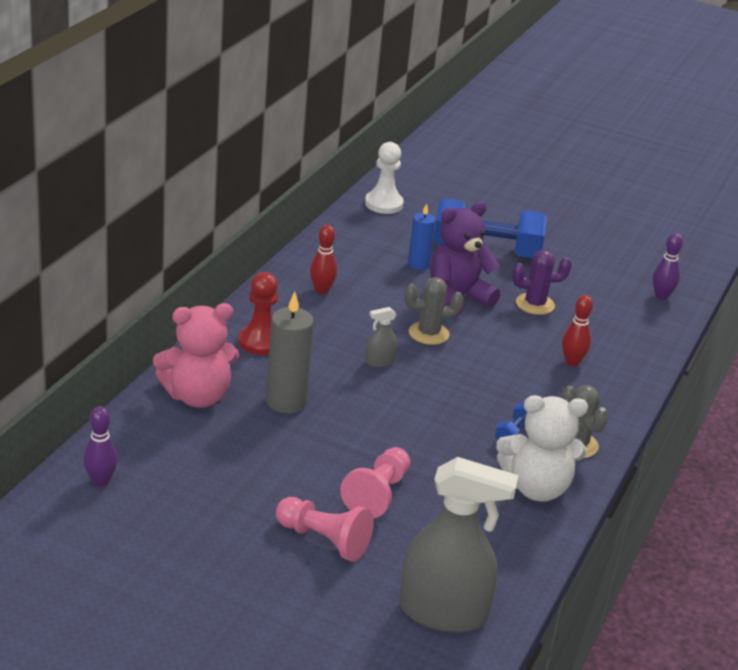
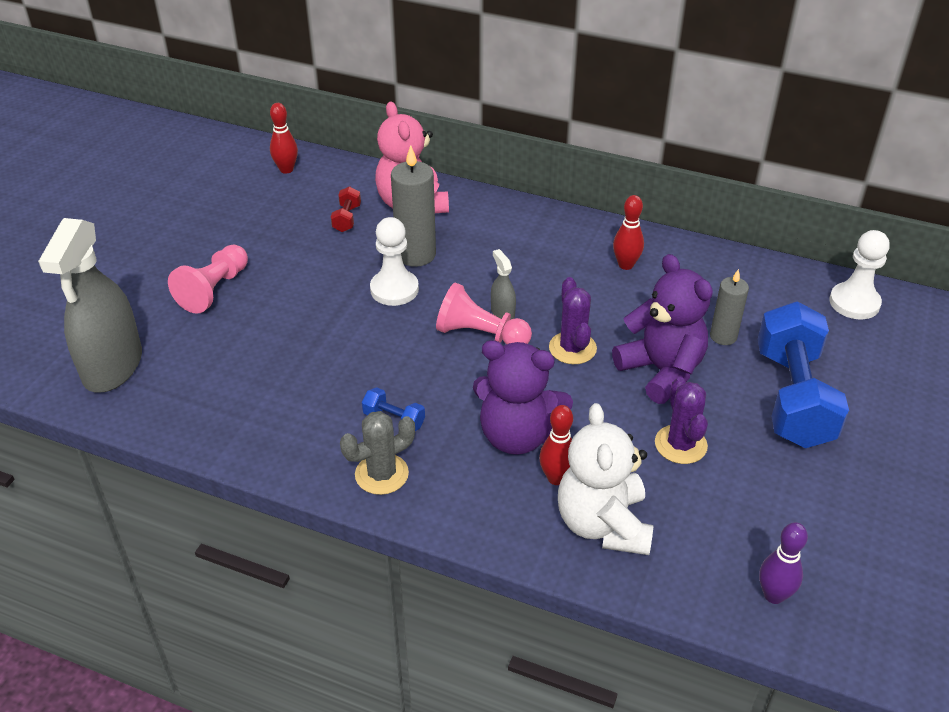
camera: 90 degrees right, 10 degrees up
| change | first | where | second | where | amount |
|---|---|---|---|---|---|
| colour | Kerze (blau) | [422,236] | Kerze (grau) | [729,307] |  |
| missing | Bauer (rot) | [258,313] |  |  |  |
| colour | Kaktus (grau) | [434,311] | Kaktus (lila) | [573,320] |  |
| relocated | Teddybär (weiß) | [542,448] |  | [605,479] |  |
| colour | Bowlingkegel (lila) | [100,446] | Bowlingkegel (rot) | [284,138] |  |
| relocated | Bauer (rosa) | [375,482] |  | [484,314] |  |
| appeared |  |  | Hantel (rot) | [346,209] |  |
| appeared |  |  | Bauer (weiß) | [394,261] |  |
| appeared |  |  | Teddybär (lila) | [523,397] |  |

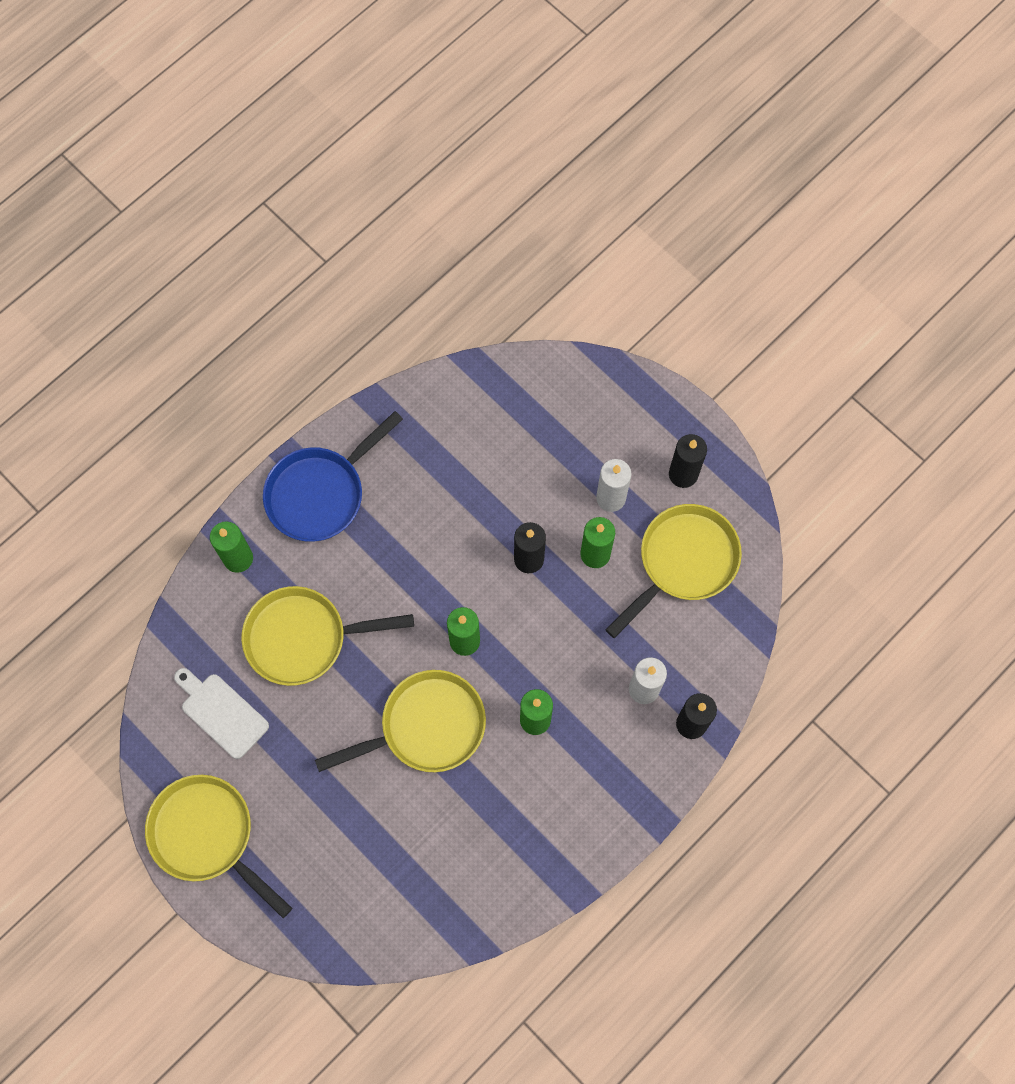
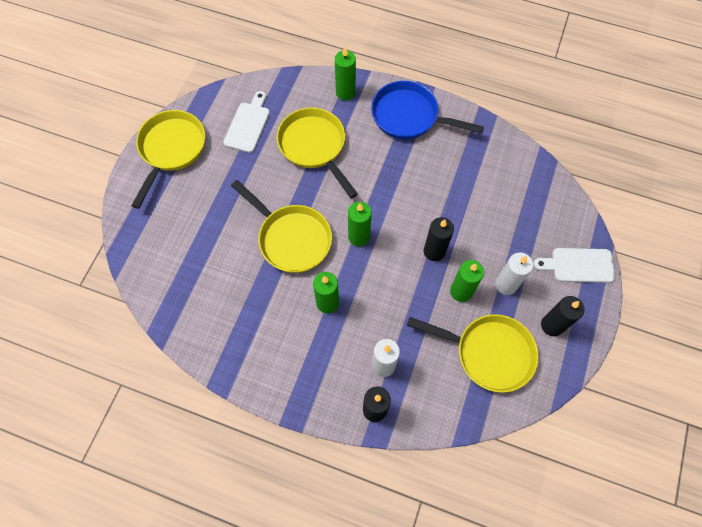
camera: 65 degrees right, 5 degrees down
| change | first | where | second | where | amount |
|---|---|---|---|---|---|
| appeared |  |  | Schneidebrett (weiß) | [574,265] |  |

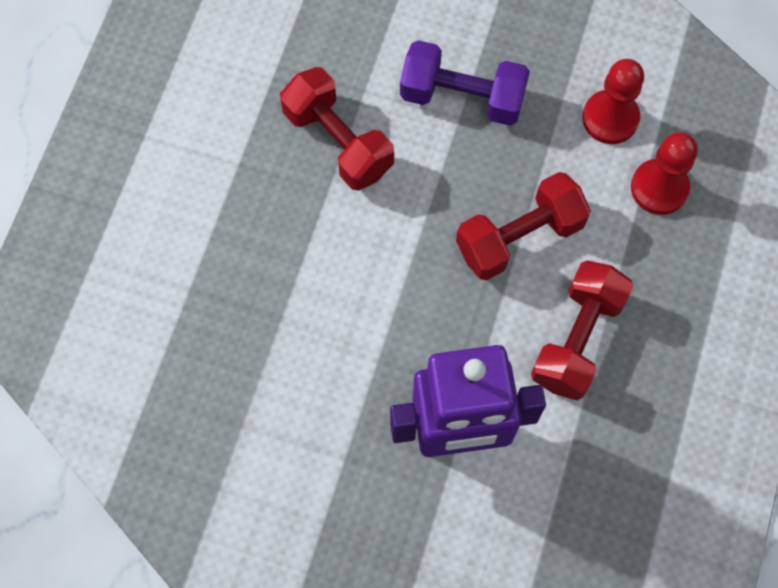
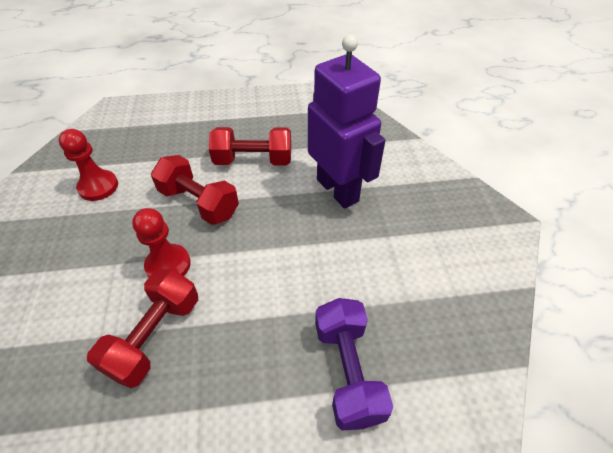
camera: 115 degrees left, 20 degrees down
| change | first | where | second | where | amount |
|---|---|---|---|---|---|
| relocated | Hantel (lila) | [465,83] |  | [354,364] |  |
| relocated | Bauer (rot) | [664,173] |  | [161,242] |  |

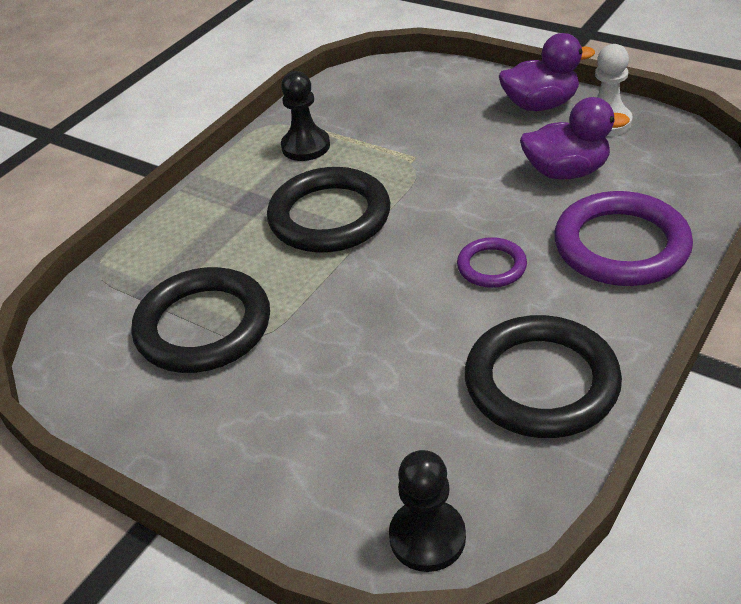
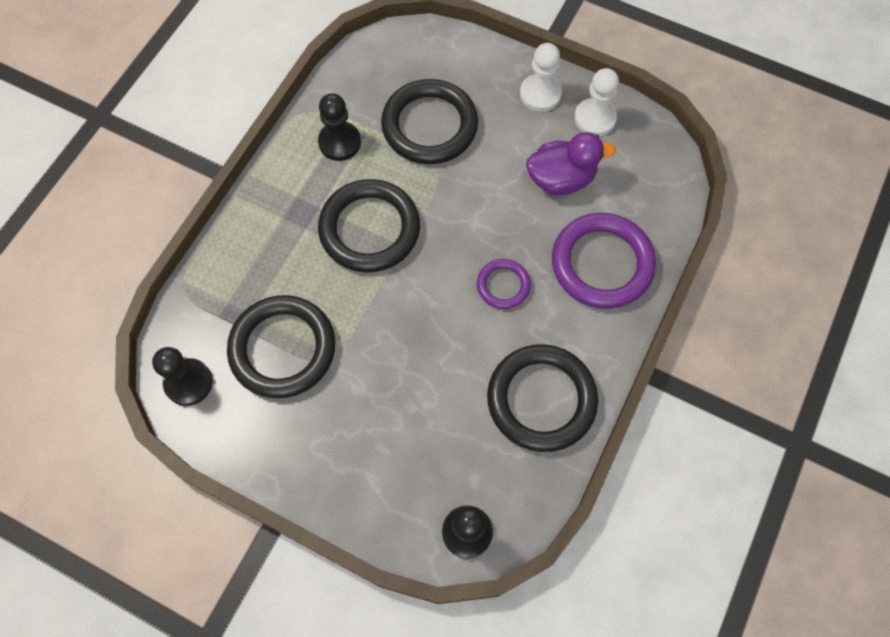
camera: 10 degrees left, 25 degrees up
| change | first | where | second | where | amount |
|---|---|---|---|---|---|
| exchanged | Ente (lila) | [547,72] | Bauer (weiß) | [541,77] |  |
| appeared |  |  | Ring (schwarz) | [429,121] |  |
| appeared |  |  | Bauer (schwarz) | [182,376] |  |

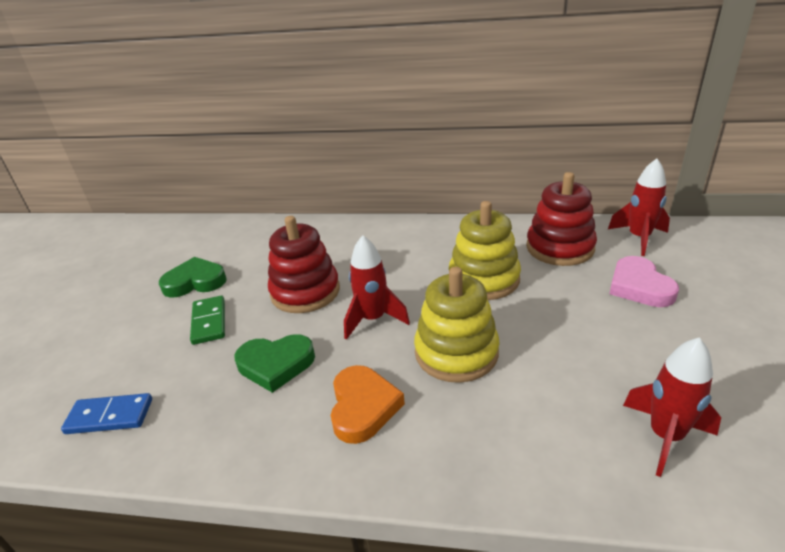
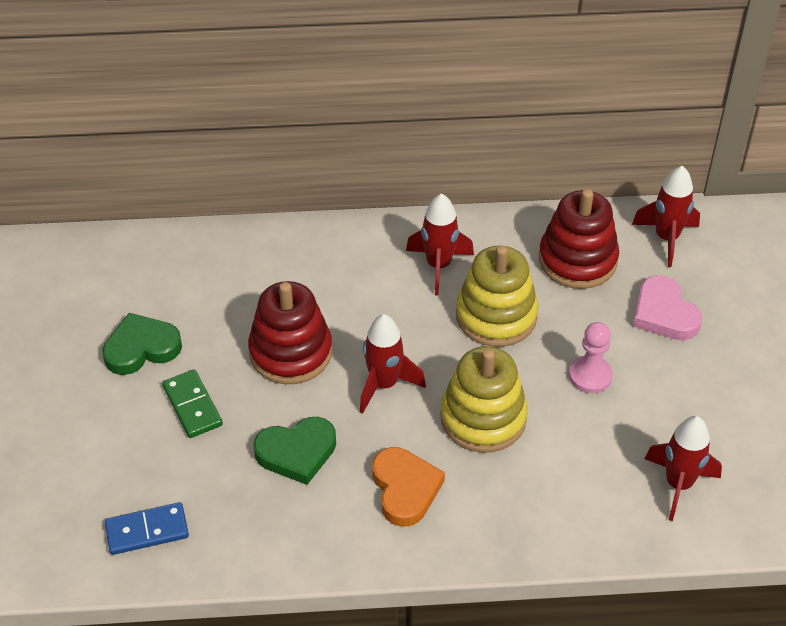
camera: 15 degrees left, 15 degrees up
| change | first | where | second | where | amount |
|---|---|---|---|---|---|
| appeared |  |  | Rakete (rot) | [440,244] |  |
| appeared |  |  | Bauer (rosa) | [591,357] |  |

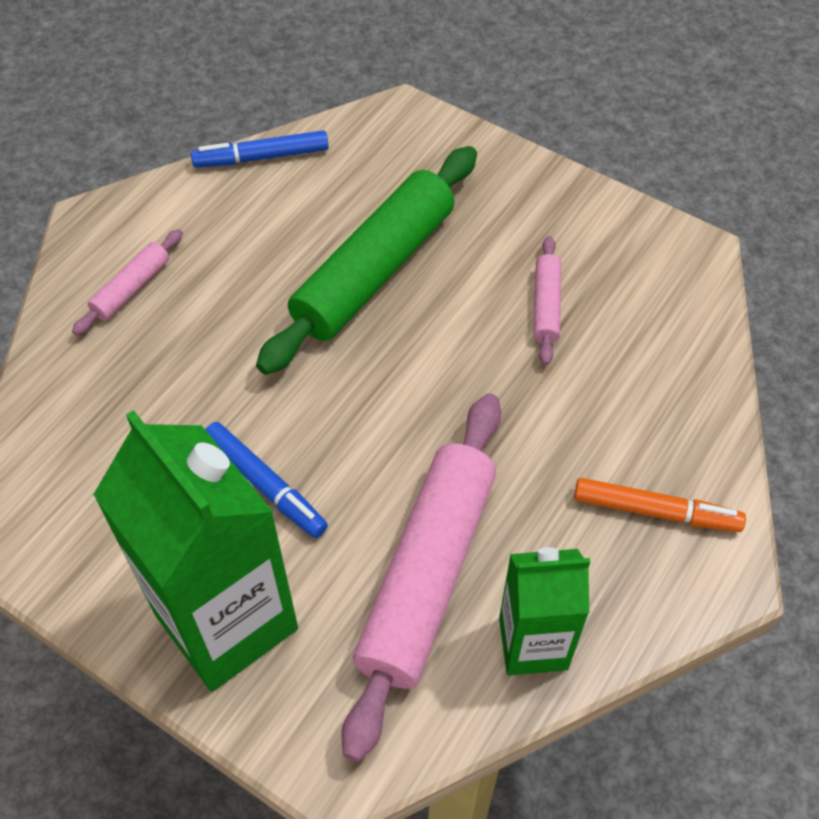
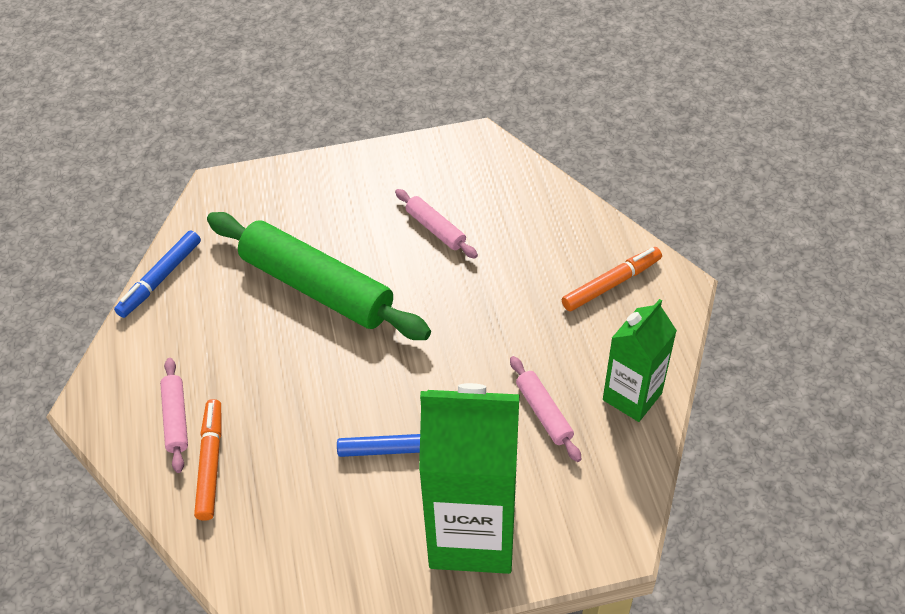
camera: 45 degrees left, 5 degrees down
| change | first | where | second | where | amount |
|---|---|---|---|---|---|
| spun | Nudelholz (grün) | [366,260] |  | [319,276] | 45 degrees counterclockwise |
| size | Nudelholz (rosa) | [421,577] |  | [545,409] | x0.45 |
| appeared |  |  | Filzstift (orange) | [207,460] |  |

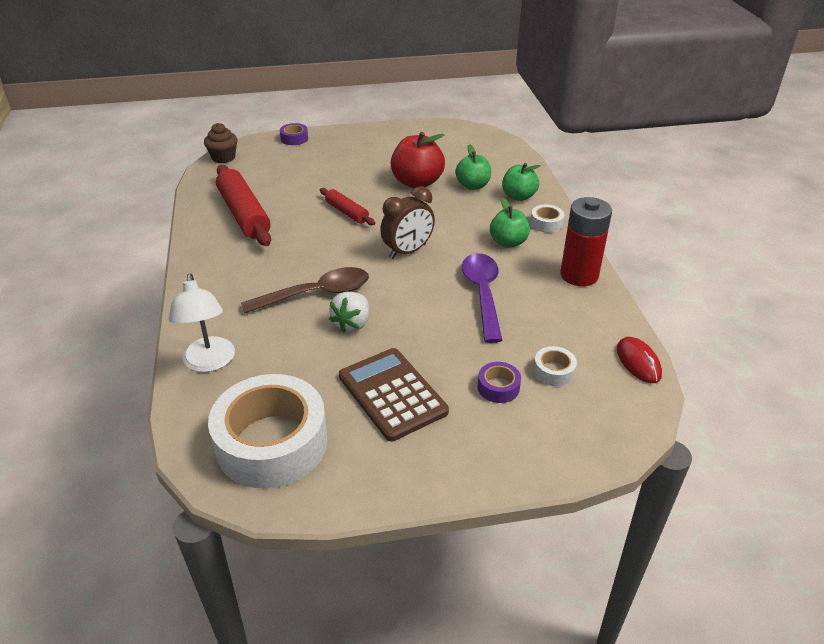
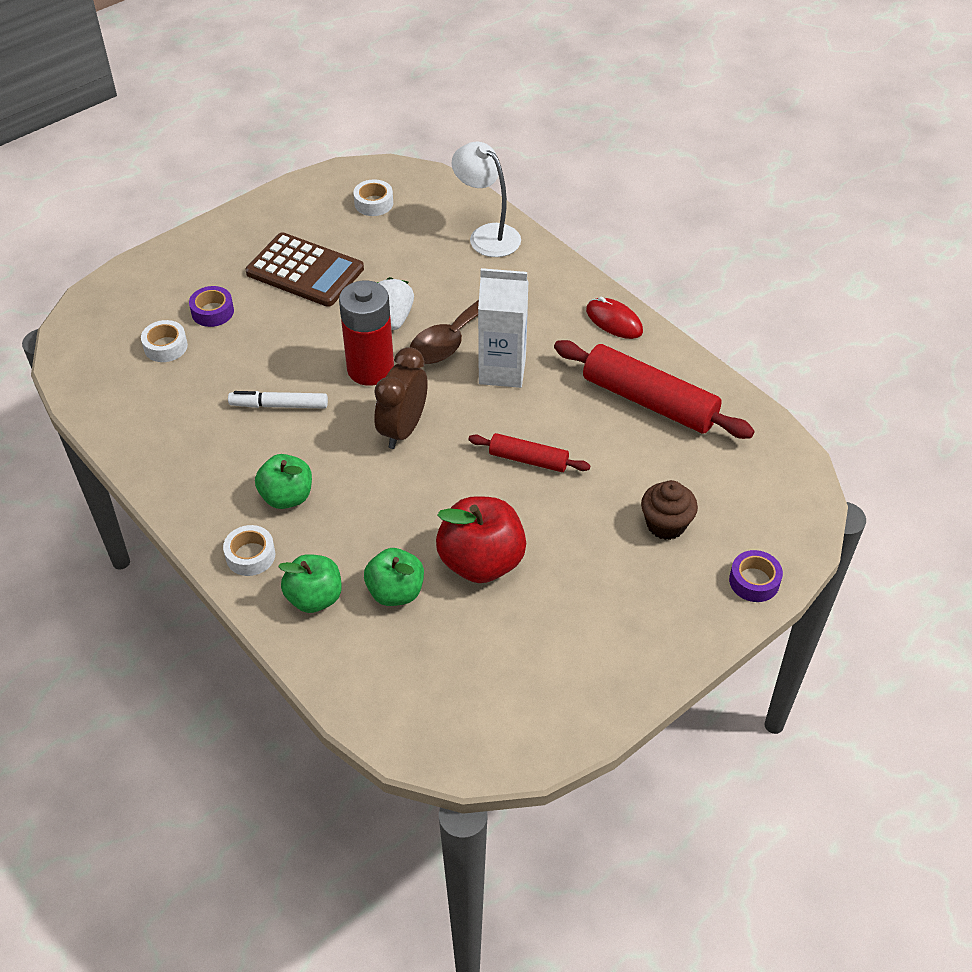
camera: 150 degrees right, 10 degrees up
| change | first | where | second | where | amount |
|---|---|---|---|---|---|
| relocated | Muffin (braun) | [220,143] |  | [669,510] |  |
| relocated | Batterie (rot) | [586,241] |  | [366,333] |  |
| exchanged | Löffel (lila) | [482,298] | Filzstift (weiß) | [278,400] |  |
| relocated | Computermaus (rot) | [639,360] |  | [614,318] |  |
| size | Klebeband (weiß) | [268,431] |  | [373,198] | x0.41 |
| appeared |  |  | Getränkekarton (weiß) | [503,328] |  |

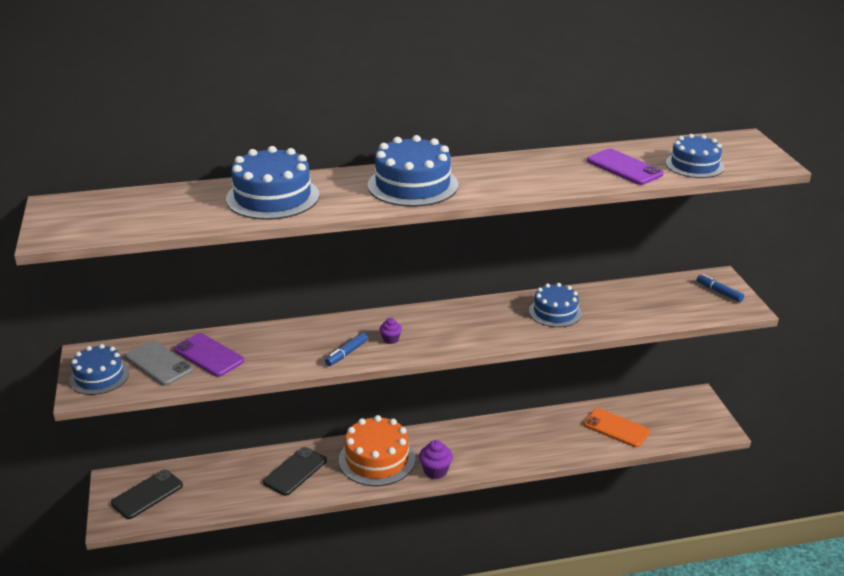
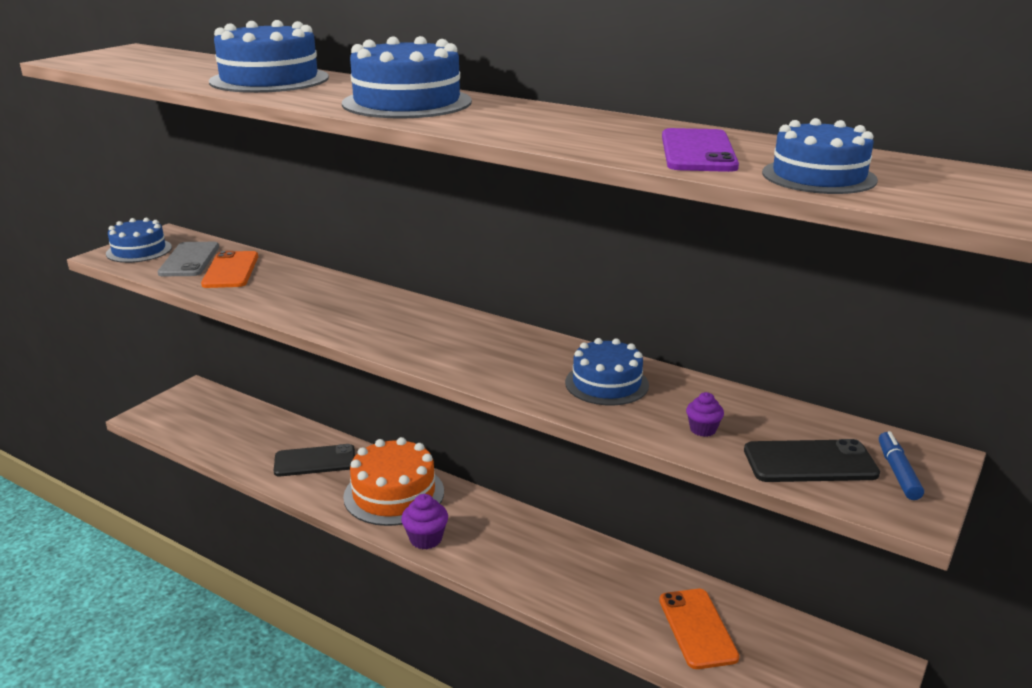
camera: 45 degrees right, 5 degrees down
| change | first | where | second | where | amount |
|---|---|---|---|---|---|
| relocated | Muffin (lila) | [390,331] |  | [705,414] |  |
| colour | Handy (lila) | [209,355] | Handy (orange) | [229,269] |  |
| missing | Filzstift (blau) | [346,349] |  |  |  |
| relocated | Handy (schwarz) | [147,494] |  | [812,460] |  |

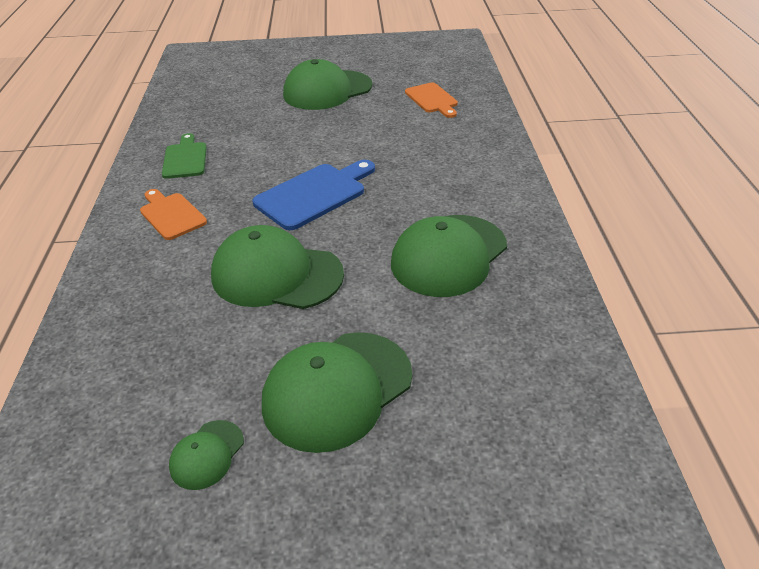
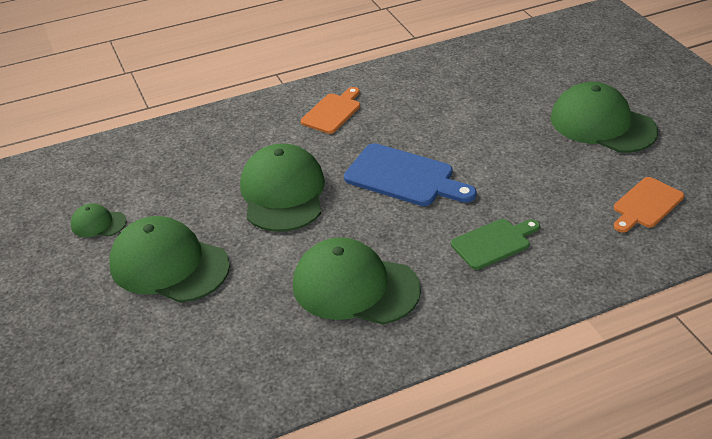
camera: 70 degrees right, 0 degrees up
| change | first | where | second | where | amount |
|---|---|---|---|---|---|
| relocated | Schneidebrett (grün) | [184,156] |  | [495,244] |  |

